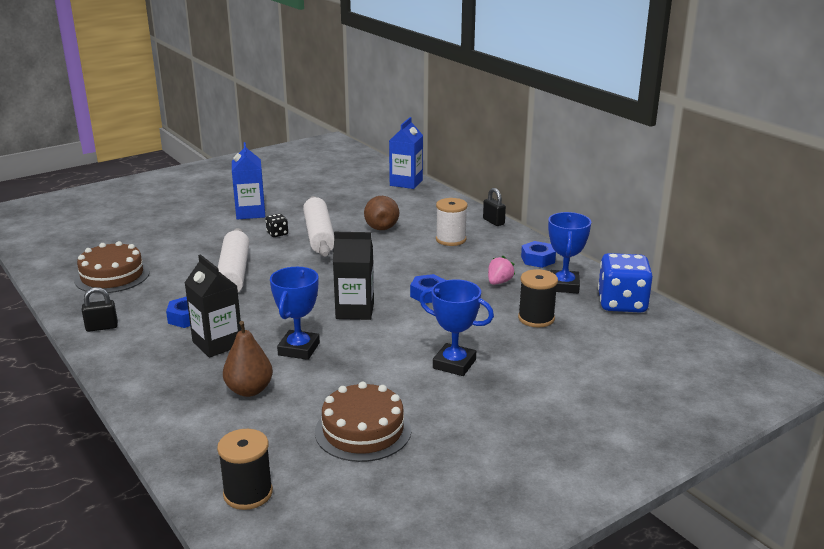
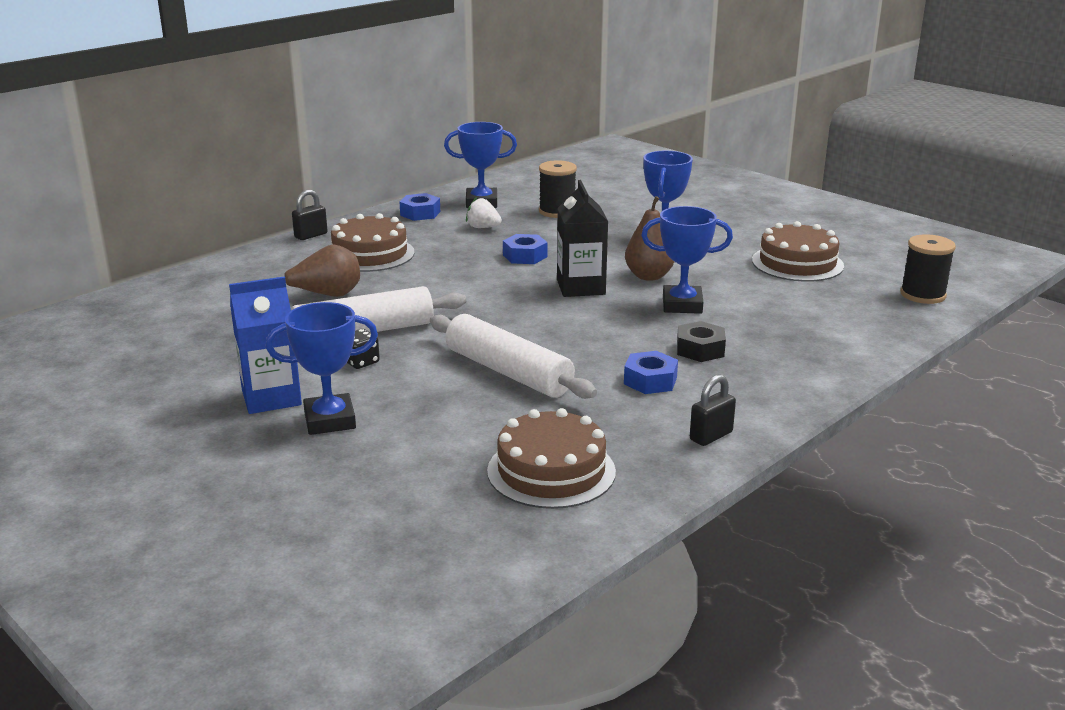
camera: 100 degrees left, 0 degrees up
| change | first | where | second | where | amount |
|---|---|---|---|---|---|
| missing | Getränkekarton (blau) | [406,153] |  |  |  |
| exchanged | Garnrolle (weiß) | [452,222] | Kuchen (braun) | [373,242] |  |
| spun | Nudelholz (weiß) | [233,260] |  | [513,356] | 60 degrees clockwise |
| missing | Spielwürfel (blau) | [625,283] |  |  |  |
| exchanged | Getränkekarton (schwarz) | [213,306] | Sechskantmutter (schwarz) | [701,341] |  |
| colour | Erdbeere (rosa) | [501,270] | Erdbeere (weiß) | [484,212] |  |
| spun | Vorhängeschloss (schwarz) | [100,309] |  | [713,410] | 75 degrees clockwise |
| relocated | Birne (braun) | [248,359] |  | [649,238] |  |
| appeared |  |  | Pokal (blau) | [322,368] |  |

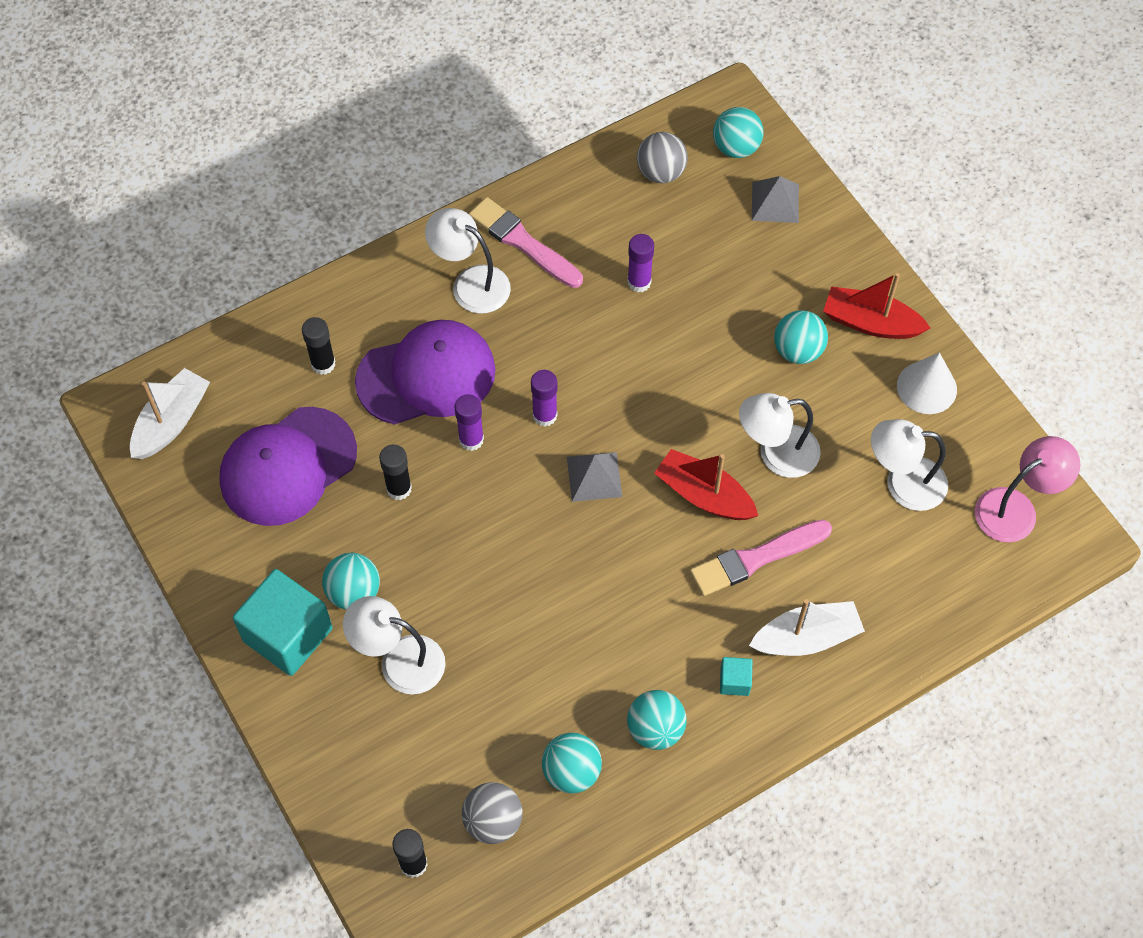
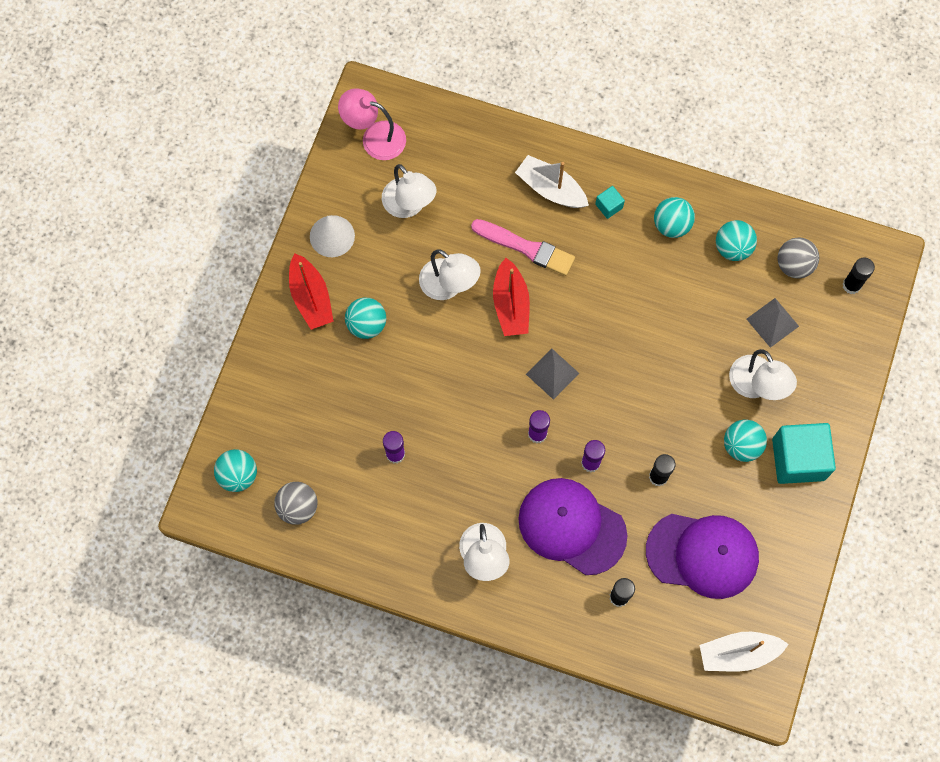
camera: 130 degrees left, 10 degrees up
| change | first | where | second | where | amount |
|---|---|---|---|---|---|
| relocated | Pyramide (grau) | [775,199] |  | [773,323] |  |
| missing | Pinsel (rosa) | [526,242] |  |  |  |

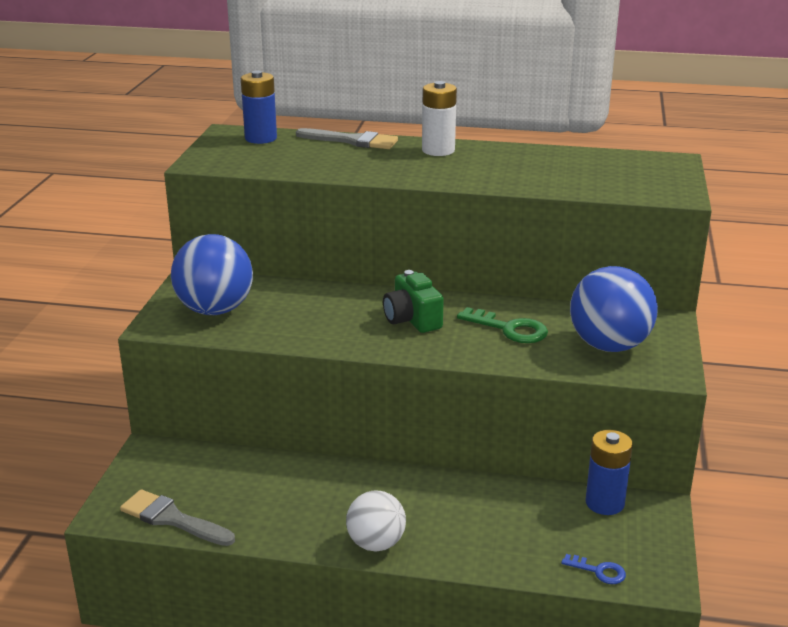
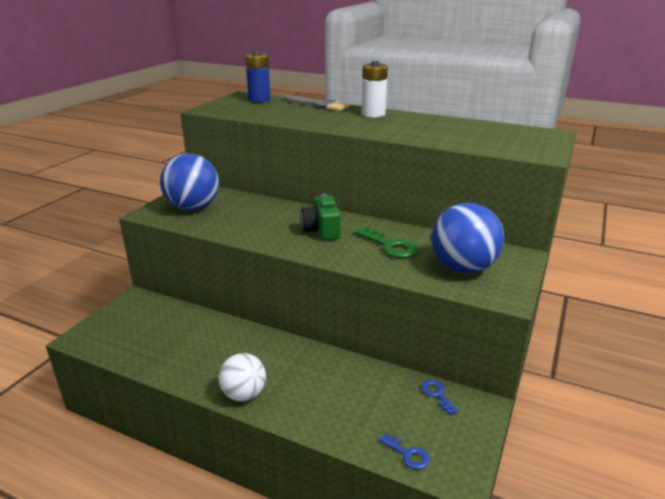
camera: 15 degrees right, 0 degrees up
| change | first | where | second | where | amount |
|---|---|---|---|---|---|
| exchanged | Batterie (blau) | [609,472] | Schlüssel (blau) | [440,397] |  |
| missing | Pinsel (grau) | [177,517] |  |  |  |

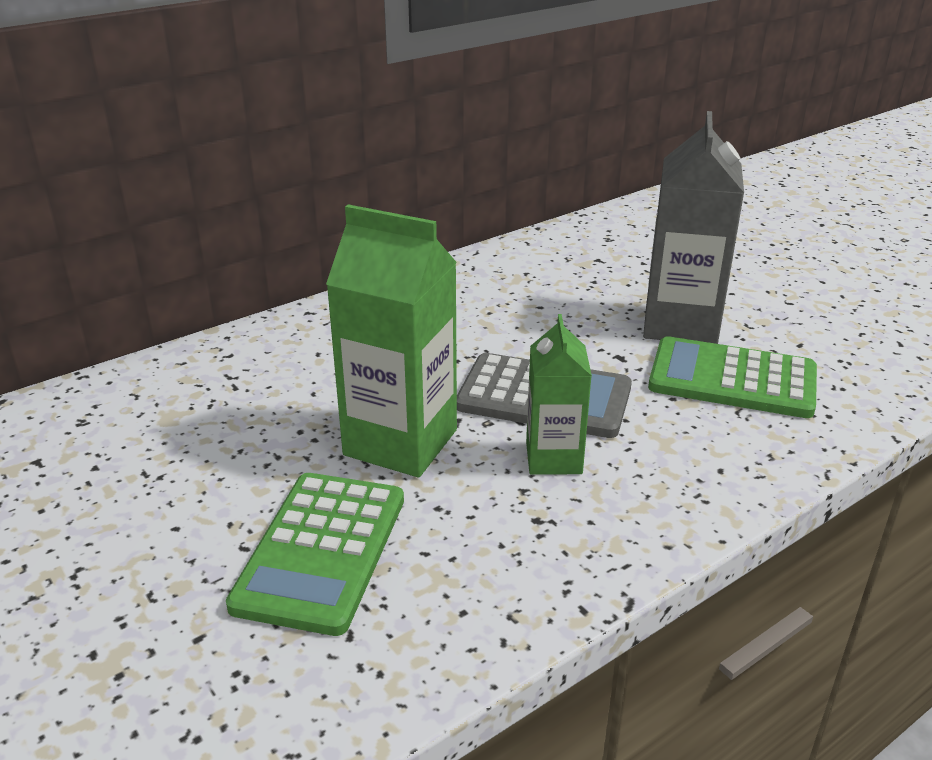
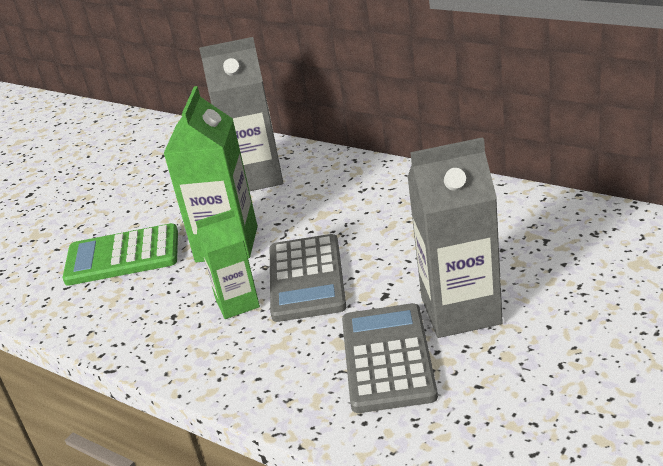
camera: 75 degrees right, 0 degrees up
| change | first | where | second | where | amount |
|---|---|---|---|---|---|
| colour | Taschenrechner (grün) | [732,377] | Taschenrechner (grau) | [390,358] |  |
| appeared |  |  | Getränkekarton (grau) | [241,114] |  |

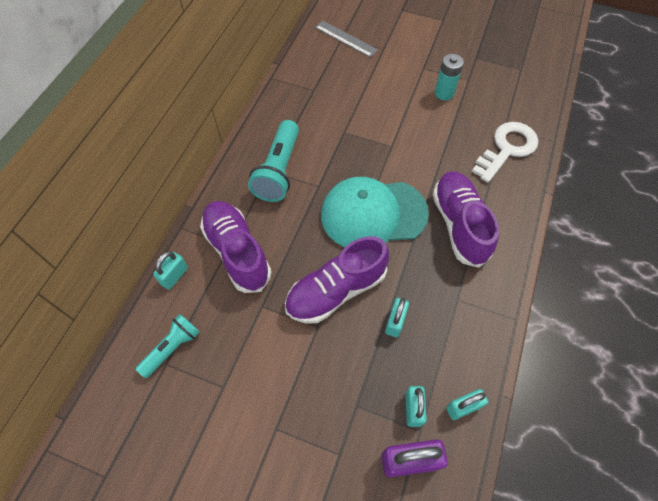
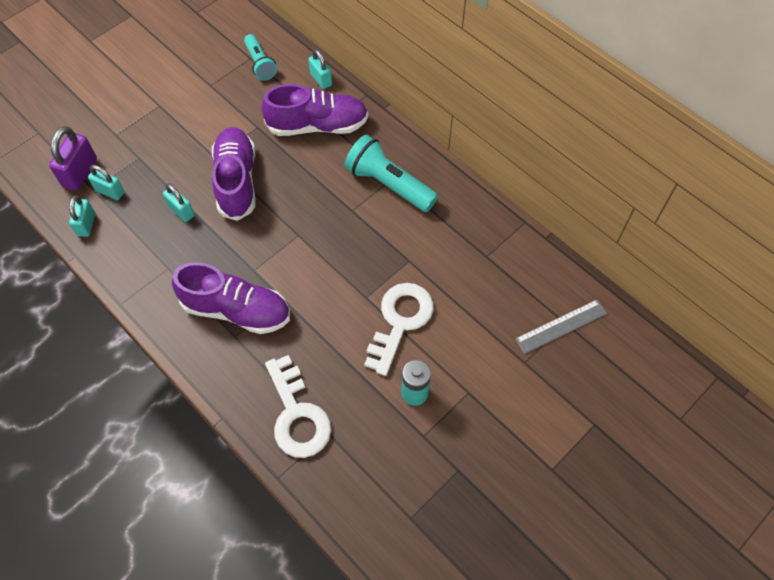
camera: 115 degrees right, 0 degrees up
| change | first | where | second | where | amount |
|---|---|---|---|---|---|
| missing | Kappe (türkis) | [375,212] |  |  |  |
| appeared |  |  | Schlüssel (weiß) | [399,329] |  |

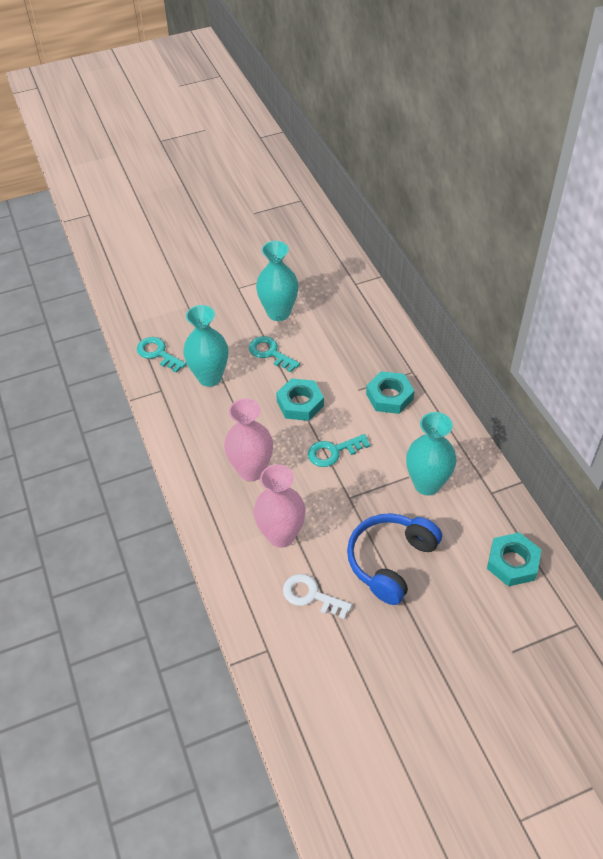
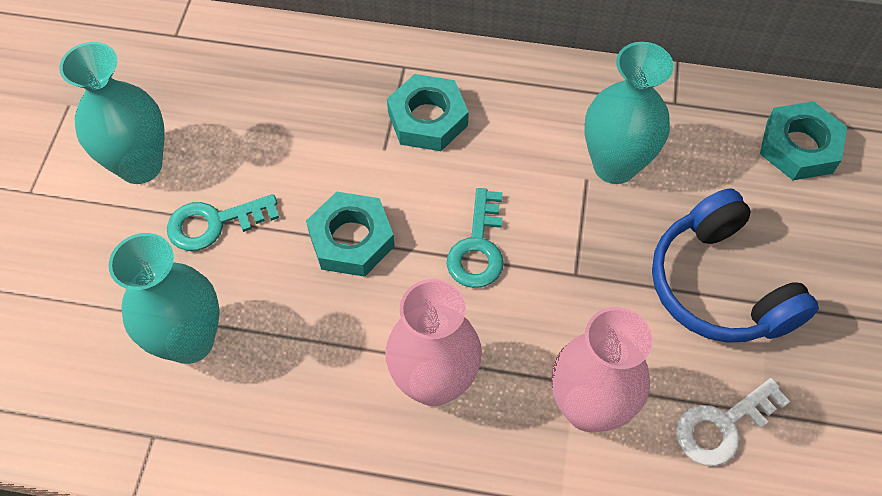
camera: 60 degrees left, 10 degrees up
| change | first | where | second | where | amount |
|---|---|---|---|---|---|
| missing | Schlüssel (türkis) | [161,355] |  |  |  |

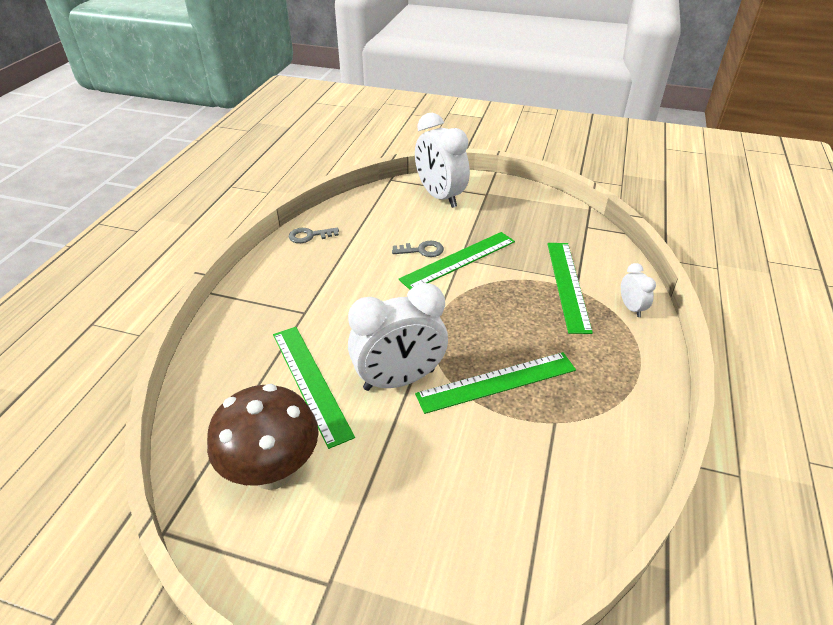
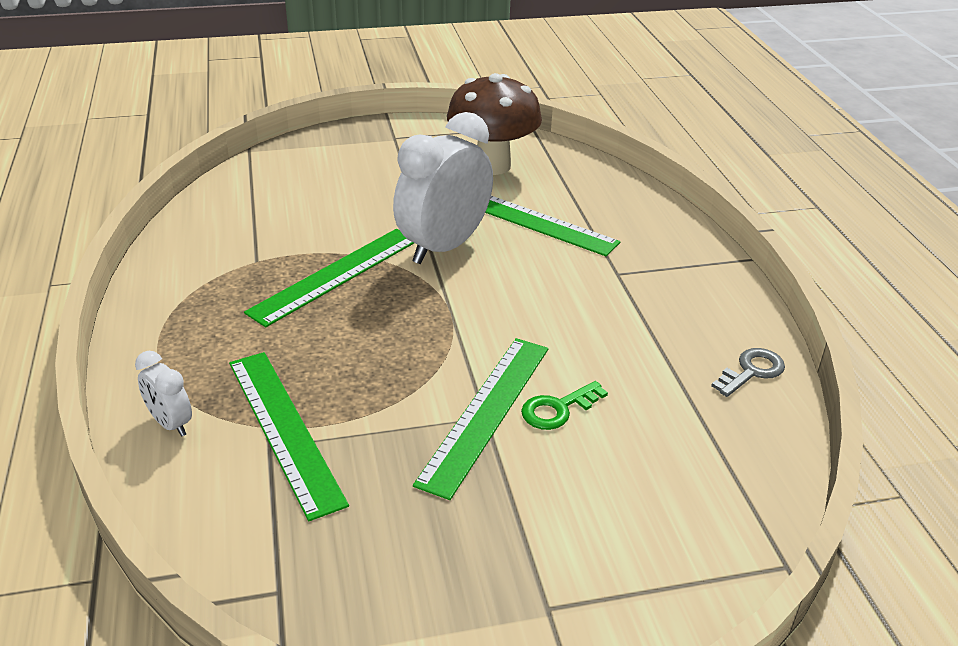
camera: 150 degrees right, 5 degrees down
| change | first | where | second | where | amount |
|---|---|---|---|---|---|
| missing | Wecker (weiß) | [442,160] |  |  |  |
| colour | Schlüssel (grau) | [418,249] | Schlüssel (grün) | [564,405] |  |

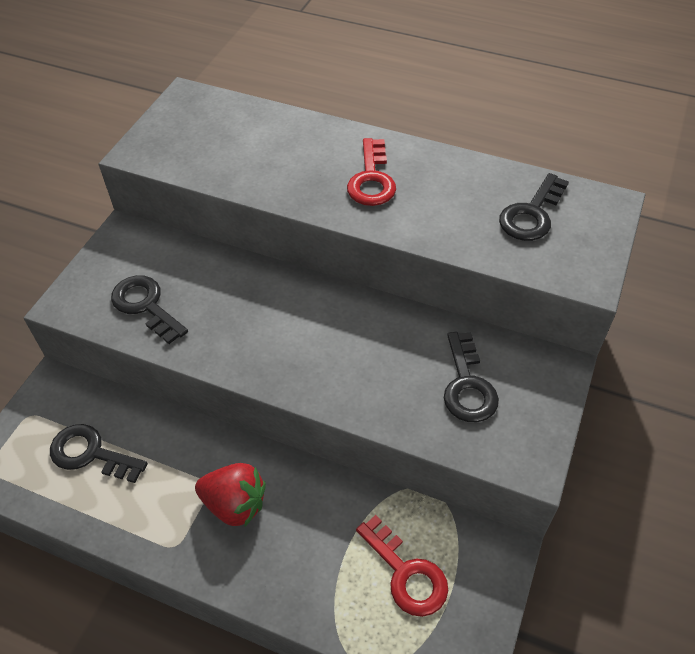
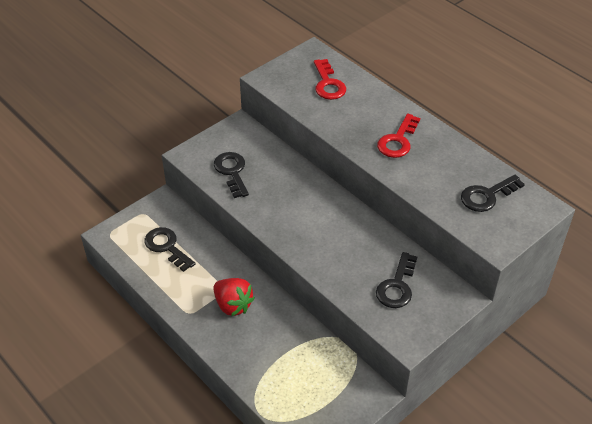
camera: 25 degrees right, 5 degrees down
| change | first | where | second | where | amount |
|---|---|---|---|---|---|
| relocated | Schlüssel (rot) | [402,566] |  | [330,79] |  |

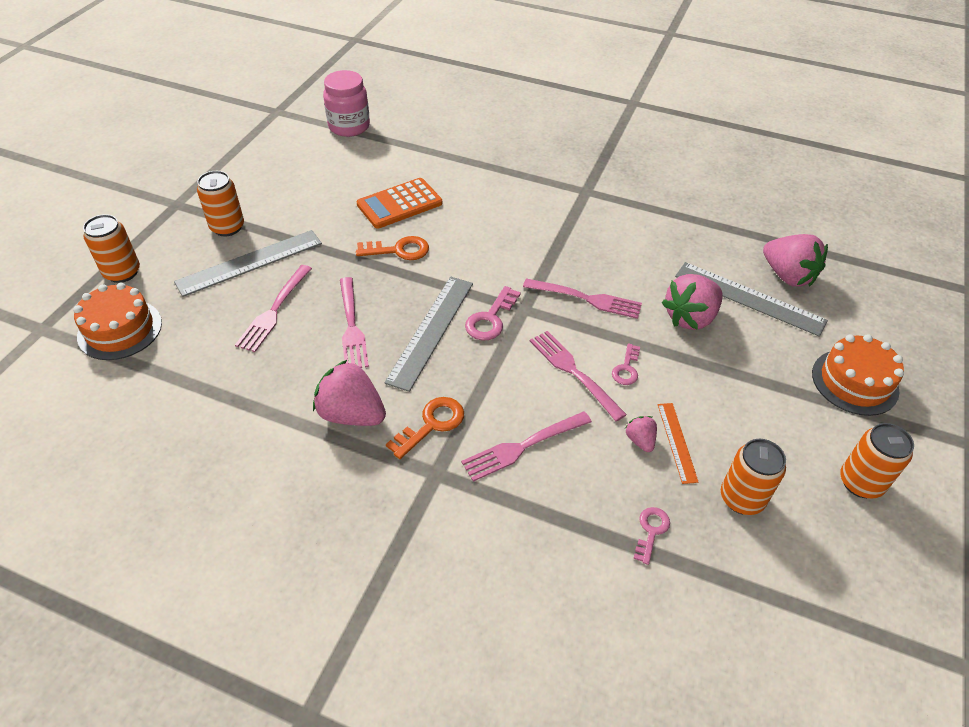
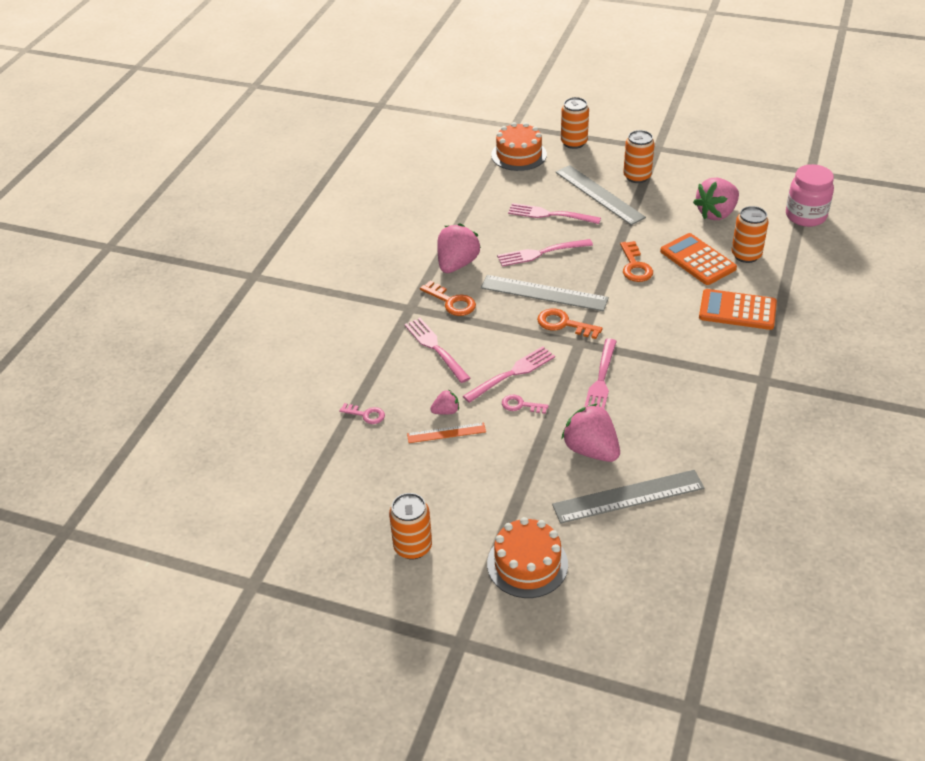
camera: 90 degrees right, 5 degrees down
| change | first | where | second | where | amount |
|---|---|---|---|---|---|
| relocated | Erdbeere (rosa) | [795,260] |  | [716,199] |  |
| spun | Lineal (grau) | [751,299] |  | [628,497] | 45 degrees clockwise |
| colour | Schlüssel (rosa) | [493,313] | Schlüssel (orange) | [570,323] |  |
| relocated | Dose (orange) | [753,477] |  | [750,234] |  |
| appeared |  |  | Taschenrechner (orange) | [738,309] |  |

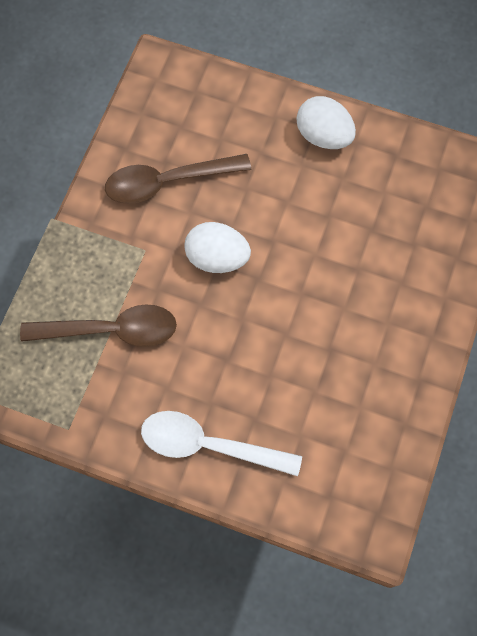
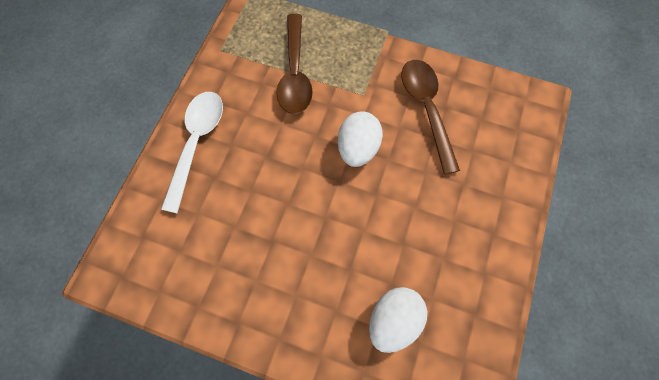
camera: 90 degrees right, 0 degrees up
| change | first | where | second | where | amount |
|---|---|---|---|---|---|
| relocated | Ei (weiß) | [326,122] |  | [398,320] |  |

